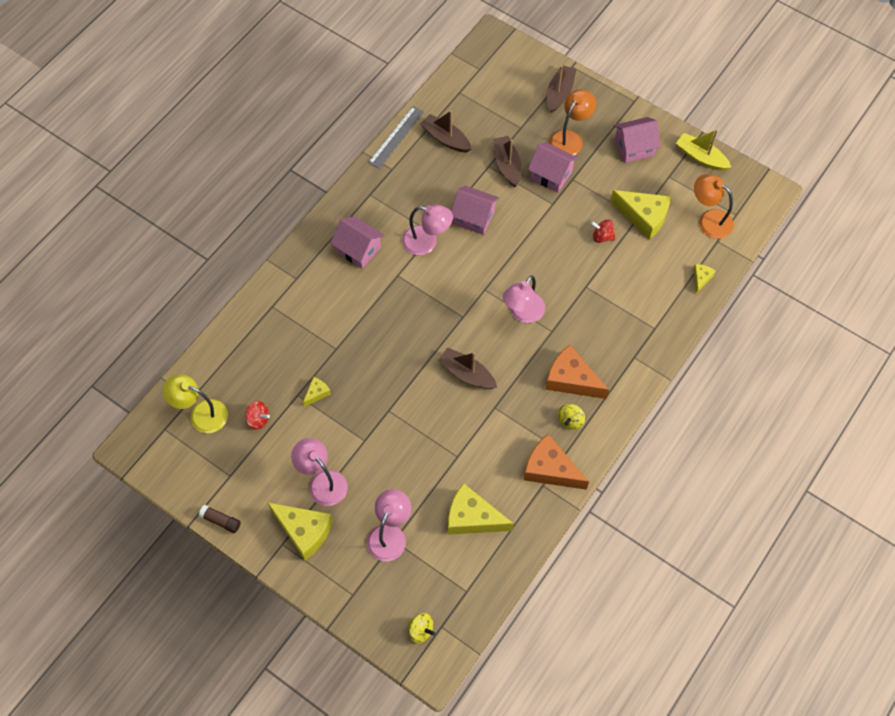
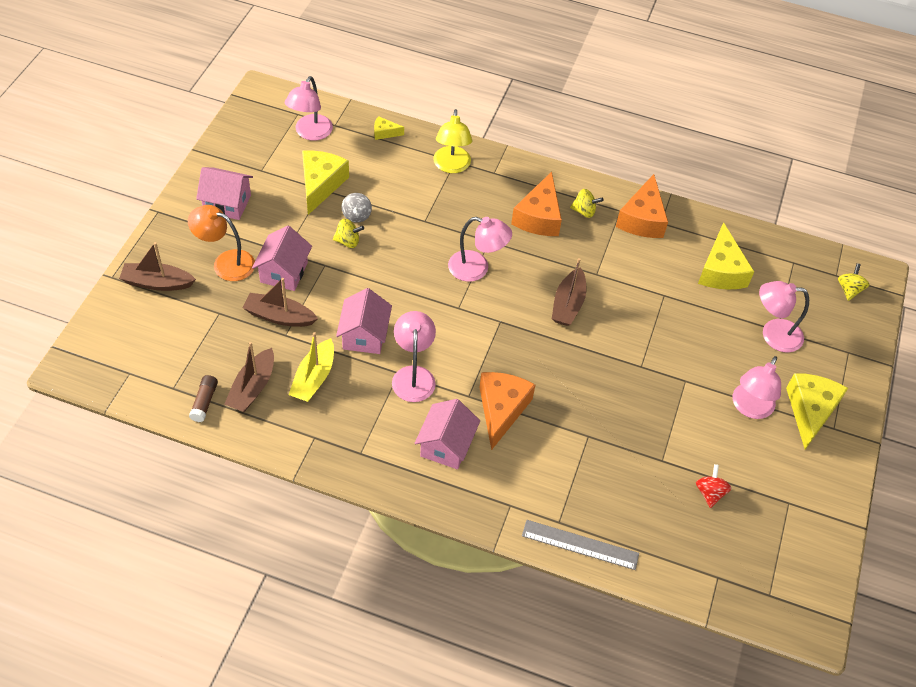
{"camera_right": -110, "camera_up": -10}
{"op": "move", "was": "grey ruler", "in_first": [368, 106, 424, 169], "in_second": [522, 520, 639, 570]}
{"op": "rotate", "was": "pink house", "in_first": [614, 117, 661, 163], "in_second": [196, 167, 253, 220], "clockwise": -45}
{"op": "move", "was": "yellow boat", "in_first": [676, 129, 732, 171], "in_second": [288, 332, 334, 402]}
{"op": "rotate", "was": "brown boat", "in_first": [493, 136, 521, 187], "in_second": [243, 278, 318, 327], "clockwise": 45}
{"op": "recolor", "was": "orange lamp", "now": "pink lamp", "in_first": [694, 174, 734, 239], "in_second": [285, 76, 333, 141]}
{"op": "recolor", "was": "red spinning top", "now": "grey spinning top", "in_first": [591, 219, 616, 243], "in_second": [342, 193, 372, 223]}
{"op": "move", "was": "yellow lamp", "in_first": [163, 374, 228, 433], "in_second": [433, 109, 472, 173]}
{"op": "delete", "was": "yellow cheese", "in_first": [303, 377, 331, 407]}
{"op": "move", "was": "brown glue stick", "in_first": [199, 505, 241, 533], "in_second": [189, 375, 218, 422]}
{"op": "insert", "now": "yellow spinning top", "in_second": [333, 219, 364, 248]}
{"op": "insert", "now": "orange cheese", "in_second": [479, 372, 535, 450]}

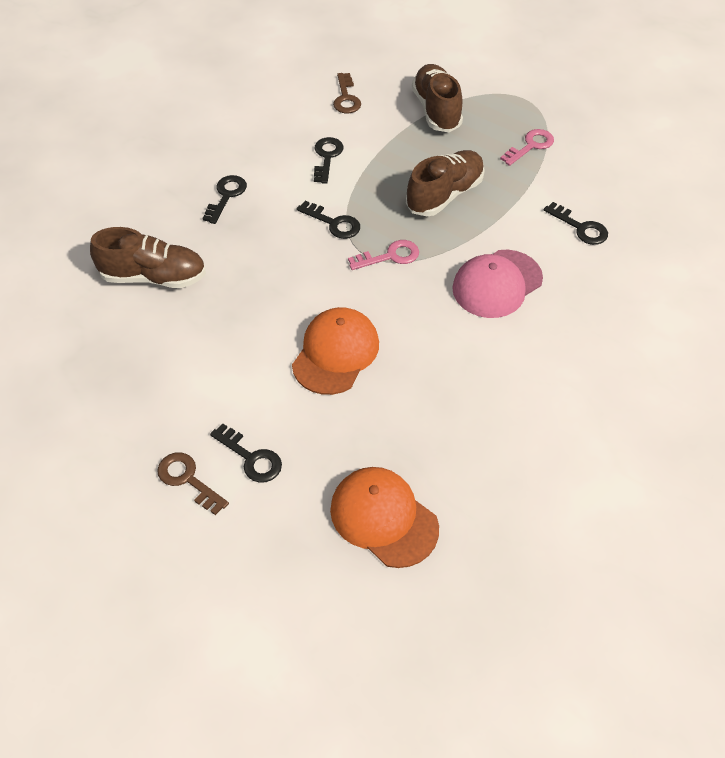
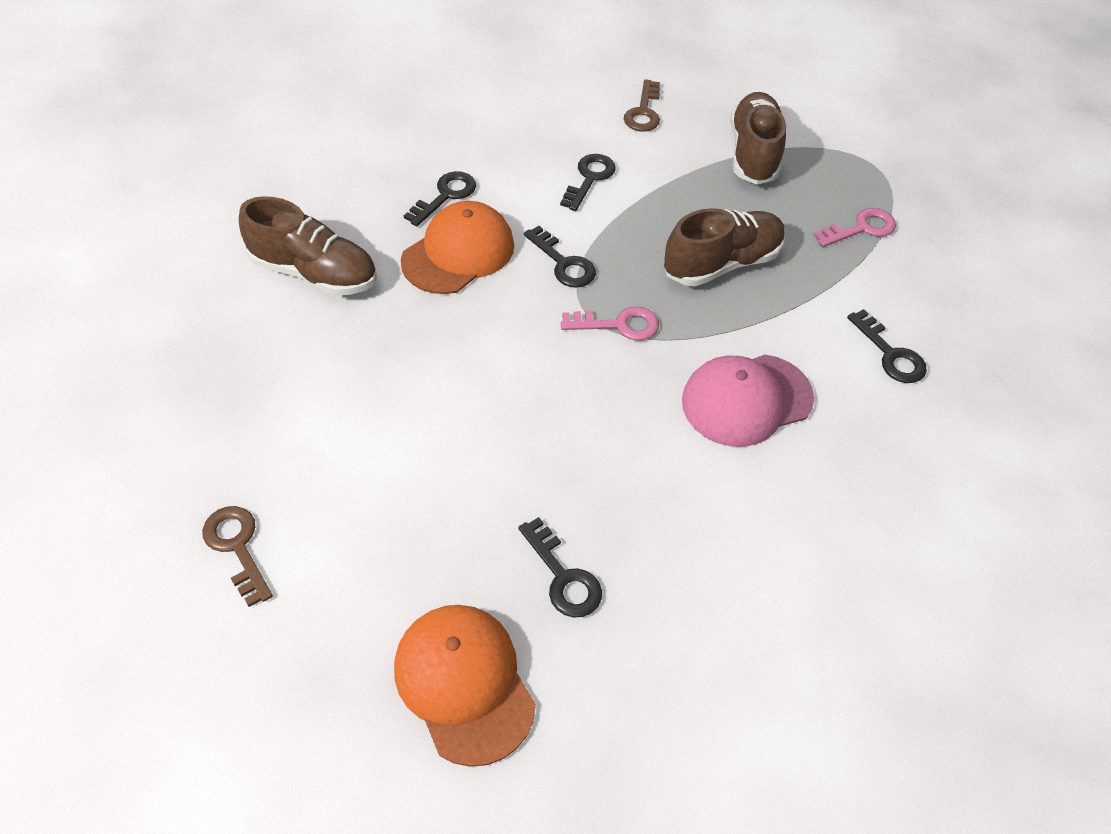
{"camera_right": 15, "camera_up": 0}
{"op": "move", "was": "orange cap", "in_first": [292, 307, 379, 395], "in_second": [401, 201, 514, 294]}
{"op": "move", "was": "black key", "in_first": [210, 423, 282, 483], "in_second": [518, 517, 602, 618]}

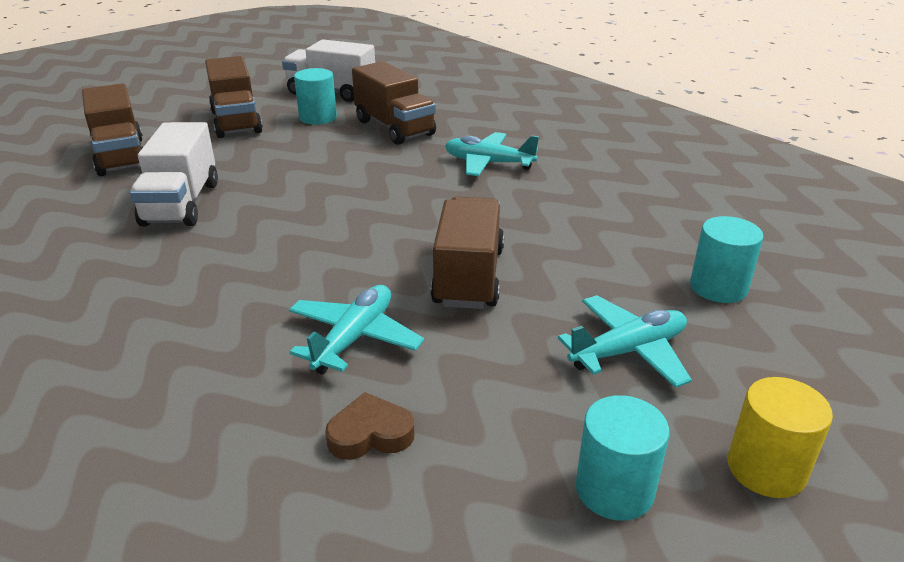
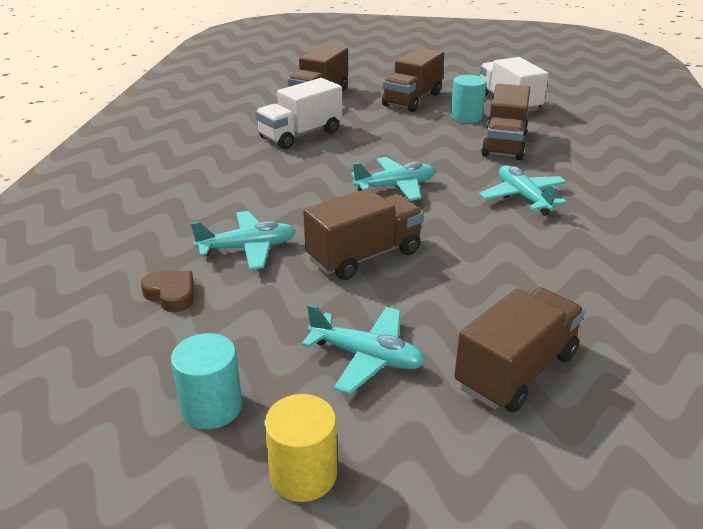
{"camera_right": 50, "camera_up": 0}
{"op": "replace", "was": "turquoise cylinder", "now": "brown truck", "in_first": [690, 216, 764, 303], "in_second": [454, 287, 585, 413]}
{"op": "insert", "now": "turquoise plane", "in_second": [351, 157, 435, 201]}

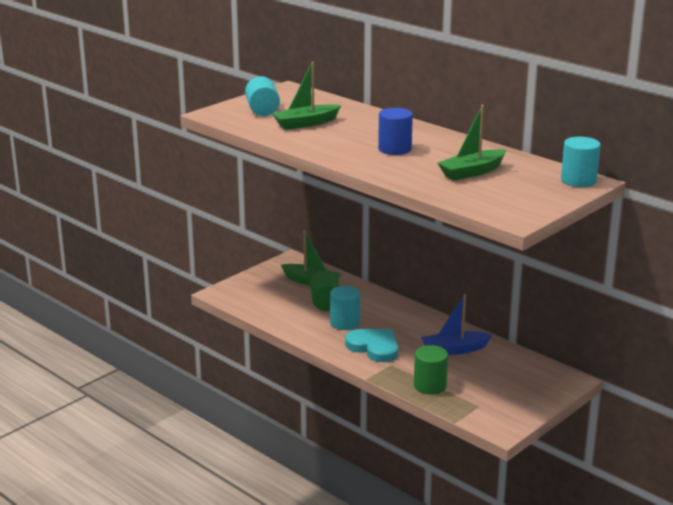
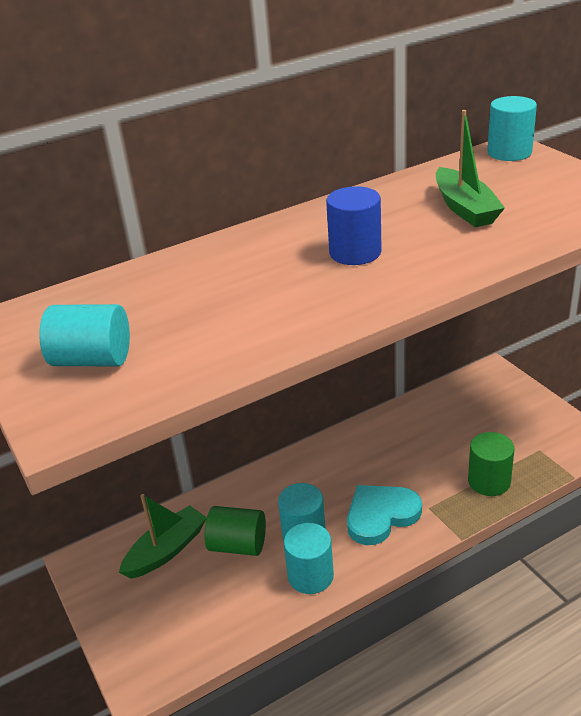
{"camera_right": -70, "camera_up": 10}
{"op": "delete", "was": "green boat", "in_first": [272, 62, 341, 130]}
{"op": "delete", "was": "blue boat", "in_first": [421, 294, 492, 355]}
{"op": "insert", "now": "turquoise cylinder", "in_second": [284, 523, 334, 594]}

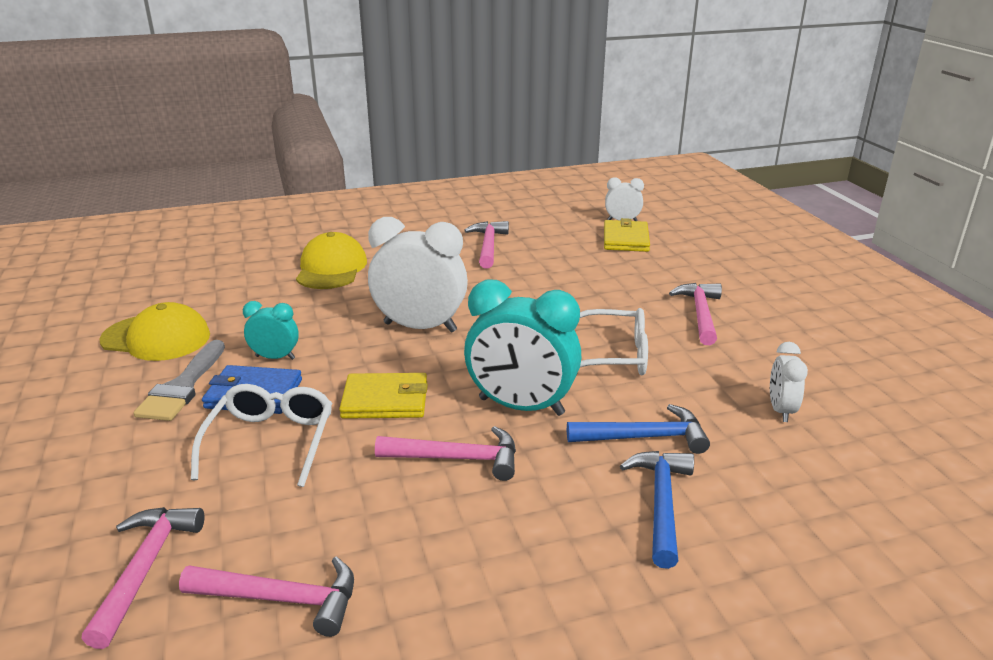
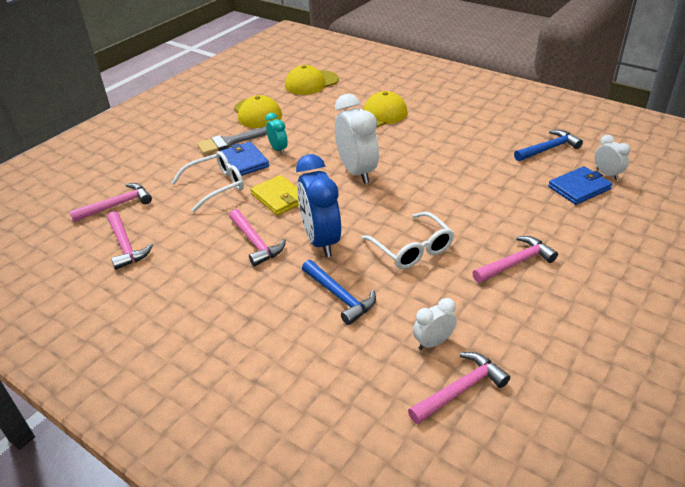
{"camera_right": 55, "camera_up": 10}
{"op": "recolor", "was": "yellow wallet", "now": "blue wallet", "in_first": [604, 218, 650, 252], "in_second": [548, 166, 612, 205]}
{"op": "move", "was": "pink hammer", "in_first": [464, 221, 509, 268], "in_second": [408, 352, 510, 424]}
{"op": "recolor", "was": "turquoise clock", "now": "blue clock", "in_first": [464, 280, 582, 416], "in_second": [296, 154, 341, 257]}
{"op": "move", "was": "blue hammer", "in_first": [620, 451, 694, 569], "in_second": [514, 130, 583, 161]}
{"op": "insert", "now": "yellow cap", "in_second": [285, 65, 339, 95]}

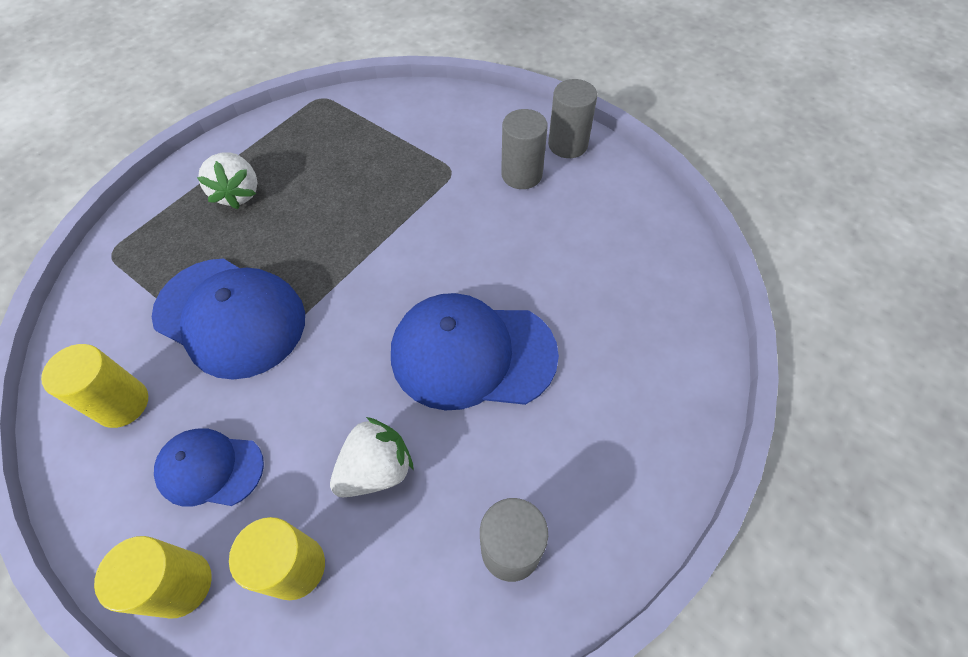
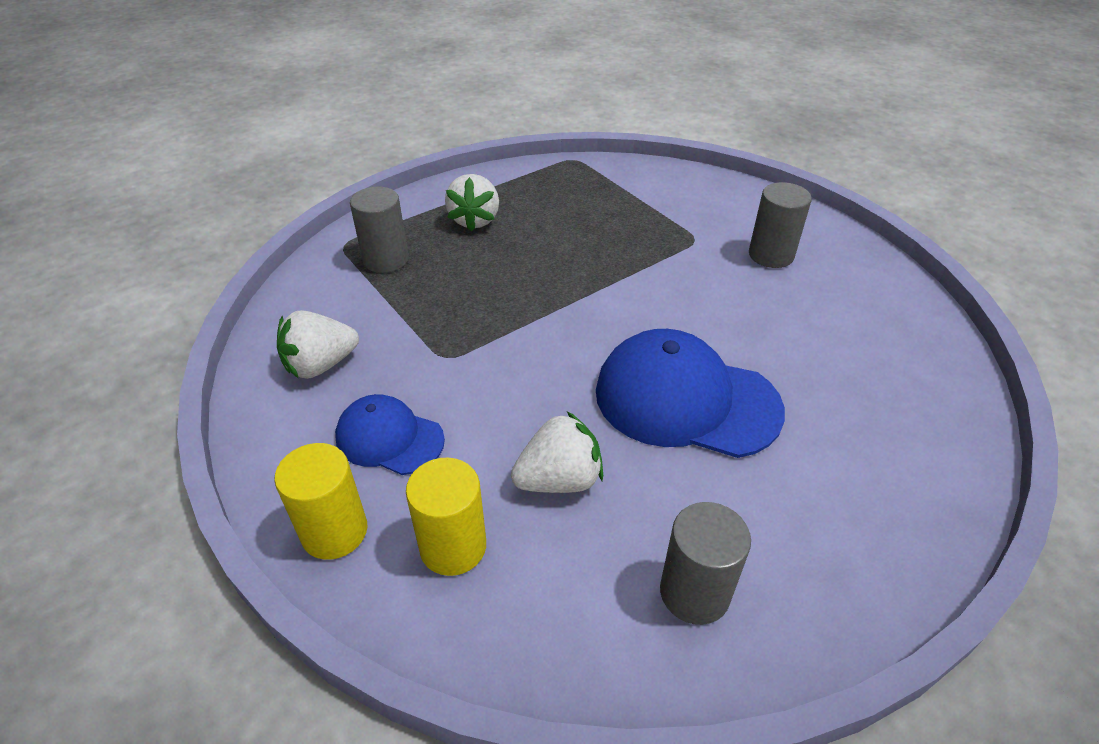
{"camera_right": 15, "camera_up": -15}
{"op": "move", "was": "grey cylinder", "in_first": [548, 79, 597, 158], "in_second": [350, 187, 409, 273]}
{"op": "delete", "was": "blue cap", "in_first": [152, 259, 305, 380]}
{"op": "replace", "was": "yellow cylinder", "now": "white strawberry", "in_first": [41, 344, 148, 428], "in_second": [277, 310, 359, 379]}

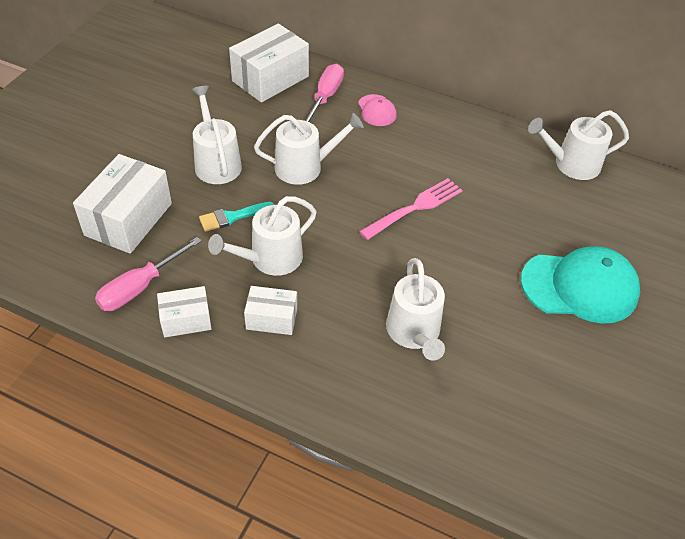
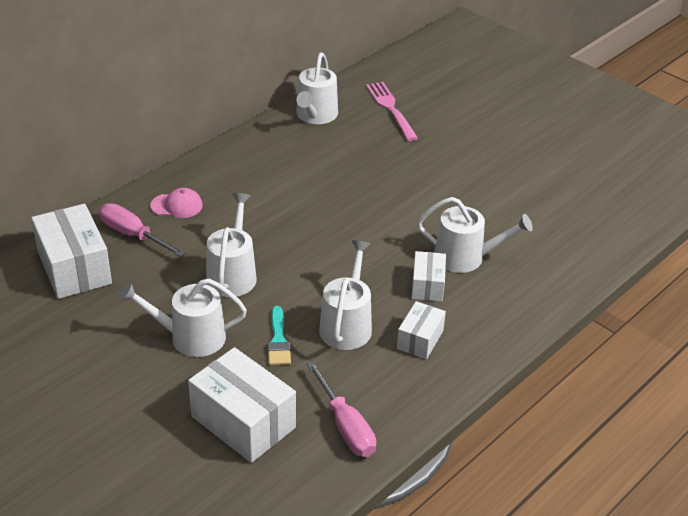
{"camera_right": -70, "camera_up": -10}
{"op": "move", "was": "pink fork", "in_first": [359, 178, 463, 240], "in_second": [366, 82, 418, 141]}
{"op": "rotate", "was": "white watering can", "in_first": [208, 196, 317, 276], "in_second": [319, 240, 372, 350], "clockwise": -150}
{"op": "delete", "was": "turquoise cap", "in_first": [521, 246, 640, 324]}
{"op": "move", "was": "white box", "in_first": [157, 286, 212, 337], "in_second": [411, 251, 446, 302]}

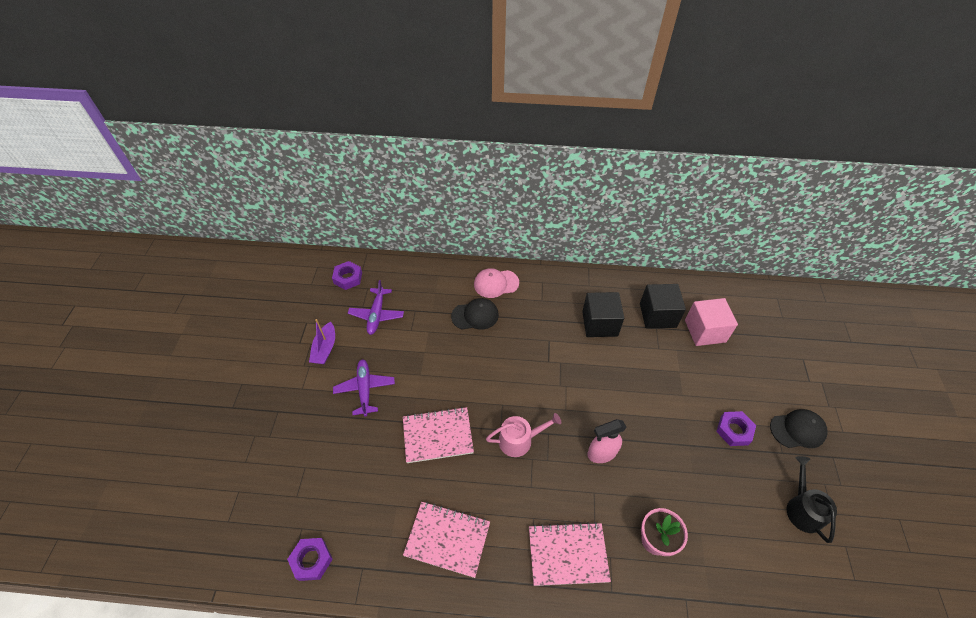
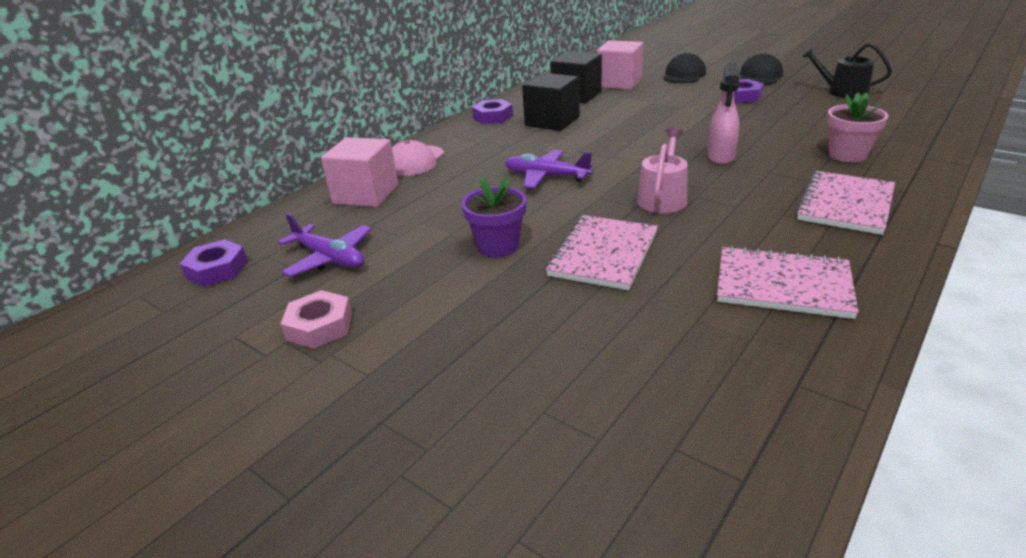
{"camera_right": -55, "camera_up": -20}
{"op": "move", "was": "black cap", "in_first": [451, 298, 499, 330], "in_second": [664, 52, 706, 83]}
{"op": "replace", "was": "purple boat", "now": "pink nut", "in_first": [309, 319, 335, 364], "in_second": [281, 290, 352, 349]}
{"op": "move", "was": "purple plane", "in_first": [333, 359, 395, 416], "in_second": [505, 150, 593, 189]}
{"op": "rotate", "was": "pink notebook", "in_first": [403, 502, 490, 578], "in_second": [717, 246, 859, 319], "clockwise": 60}
{"op": "move", "was": "purple nut", "in_first": [287, 538, 333, 581], "in_second": [472, 99, 513, 124]}
{"op": "insert", "now": "pink cube", "in_second": [321, 137, 398, 207]}
{"op": "insert", "now": "purple flower pot", "in_second": [462, 177, 526, 258]}

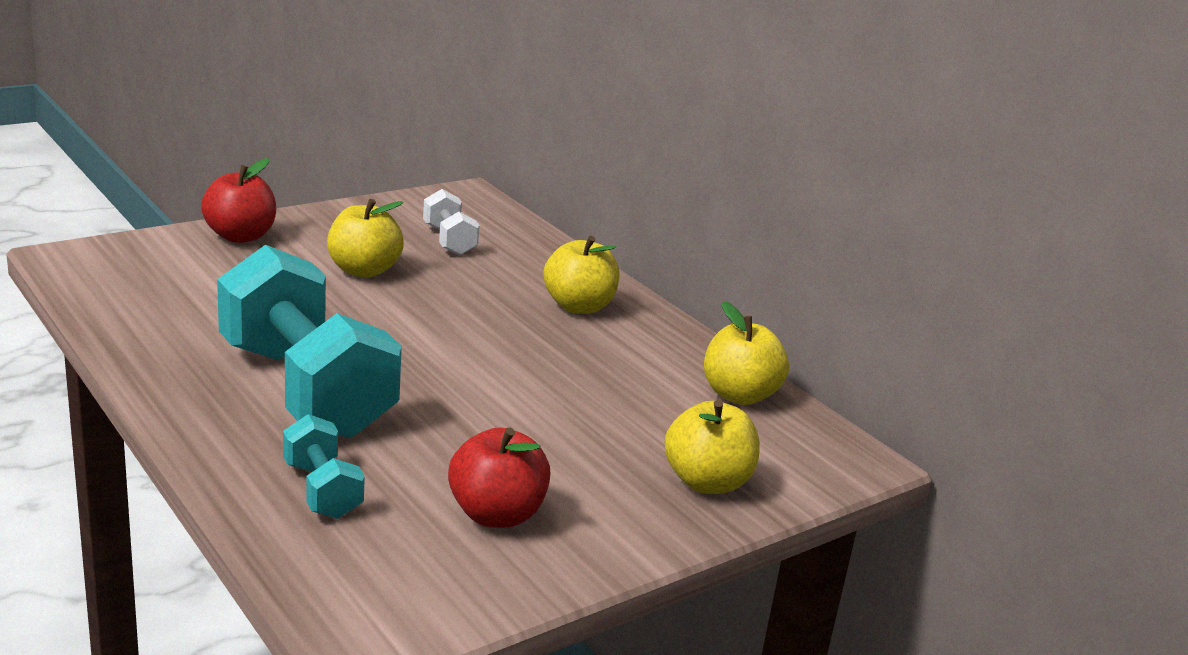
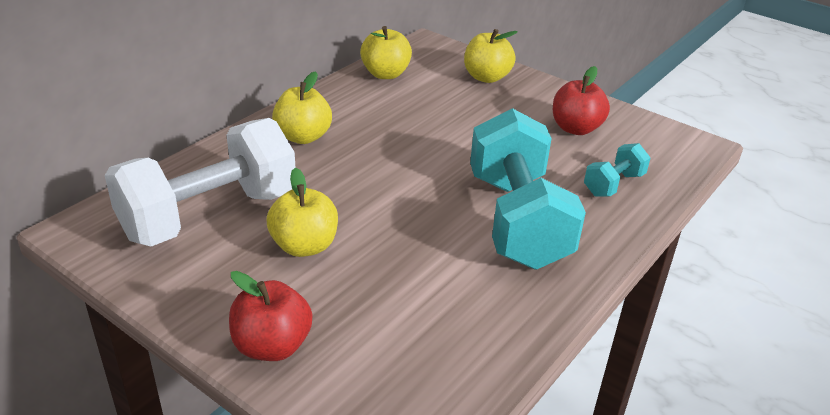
{"camera_right": -105, "camera_up": 10}
{"op": "resize", "was": "white dumbbell", "in_first": [423, 189, 480, 255], "in_second": [105, 118, 295, 247], "ratio": 2.21}
{"op": "rotate", "was": "turquoise dumbbell", "in_first": [217, 245, 402, 438], "in_second": [470, 108, 586, 269], "clockwise": -45}

